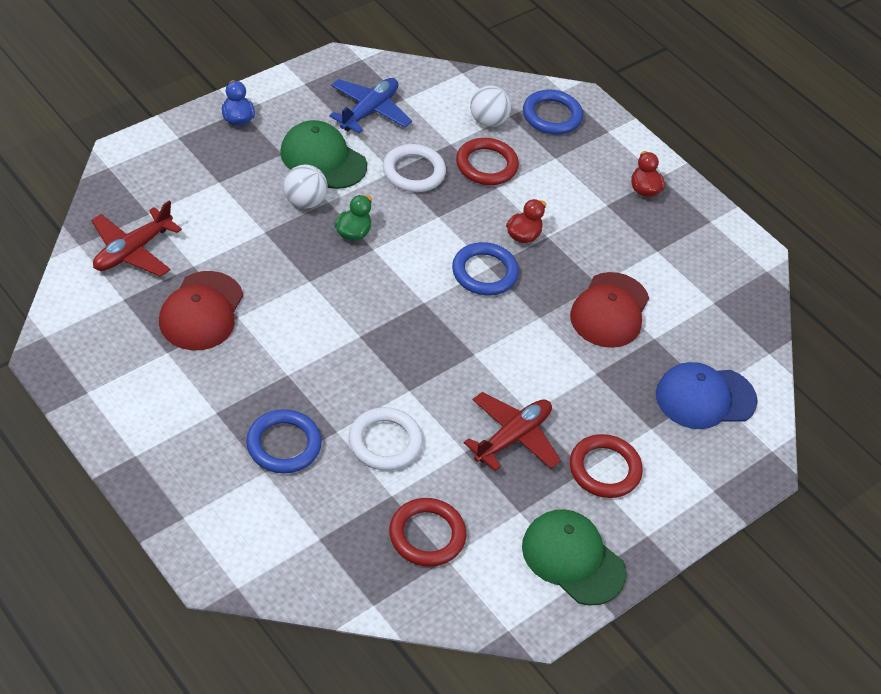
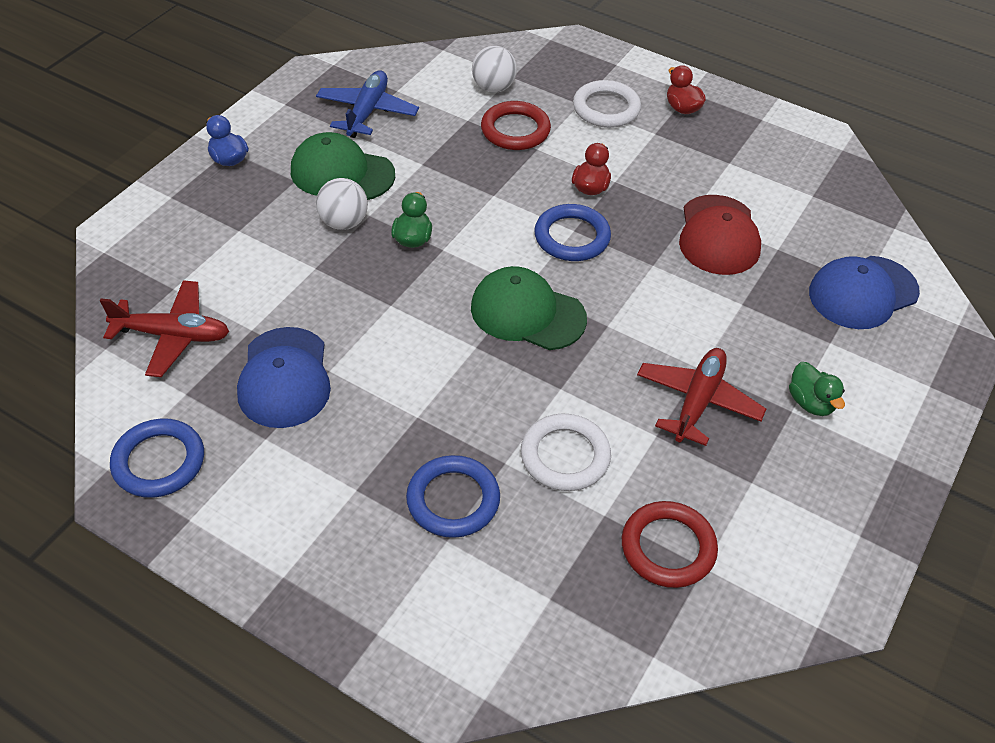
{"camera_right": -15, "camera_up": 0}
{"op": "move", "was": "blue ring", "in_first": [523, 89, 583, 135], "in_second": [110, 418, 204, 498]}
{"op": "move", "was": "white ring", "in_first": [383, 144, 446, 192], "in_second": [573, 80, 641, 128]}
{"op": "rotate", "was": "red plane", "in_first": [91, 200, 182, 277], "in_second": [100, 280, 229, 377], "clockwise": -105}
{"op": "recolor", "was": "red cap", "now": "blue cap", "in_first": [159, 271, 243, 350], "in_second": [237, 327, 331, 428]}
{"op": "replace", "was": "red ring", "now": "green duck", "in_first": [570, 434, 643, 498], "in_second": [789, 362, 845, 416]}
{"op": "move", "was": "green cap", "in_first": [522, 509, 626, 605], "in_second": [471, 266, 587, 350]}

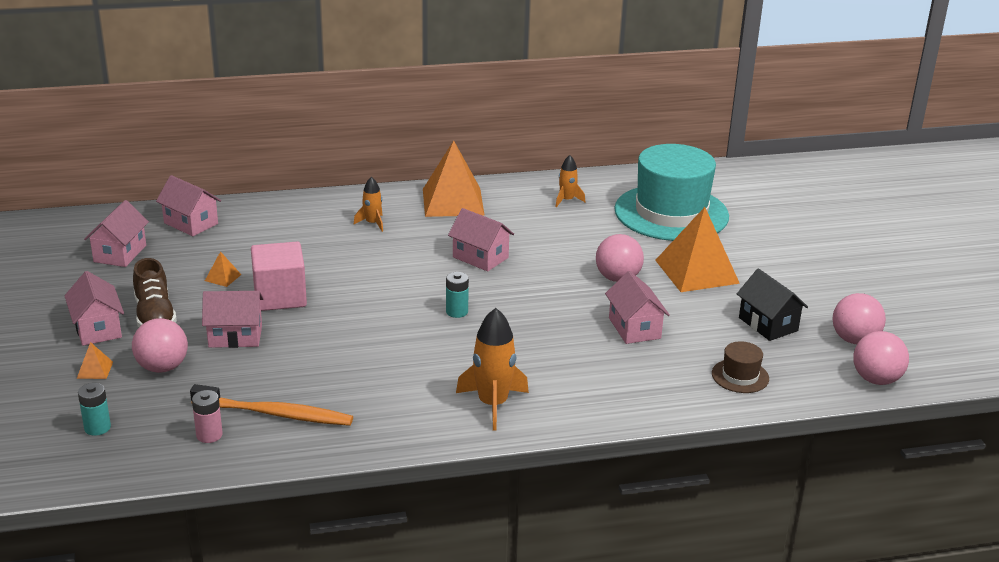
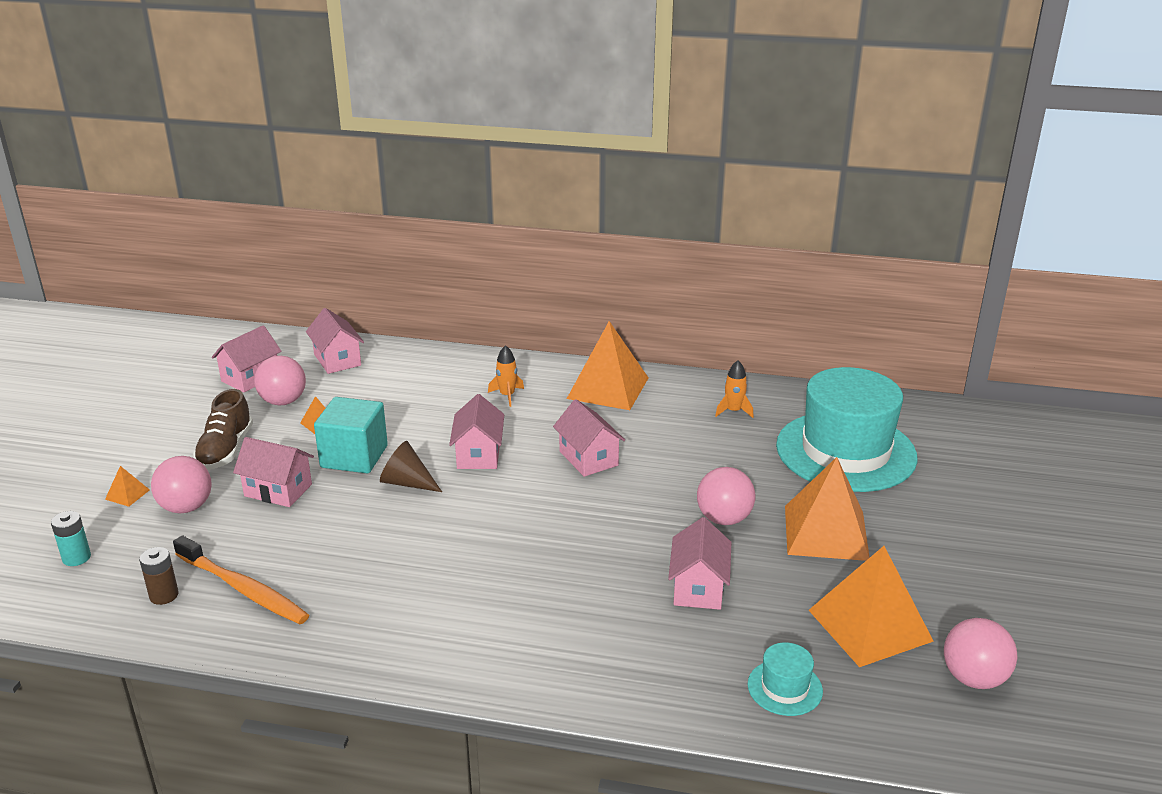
{"camera_right": 25, "camera_up": 0}
{"op": "recolor", "was": "pink cube", "now": "turquoise cube", "in_first": [251, 241, 307, 311], "in_second": [314, 397, 388, 473]}
{"op": "replace", "was": "black house", "now": "orange pyramid", "in_first": [737, 268, 808, 341], "in_second": [809, 546, 934, 667]}
{"op": "move", "was": "pink house", "in_first": [65, 271, 124, 346], "in_second": [449, 394, 504, 469]}
{"op": "delete", "was": "turquoise battery", "in_first": [446, 272, 469, 318]}
{"op": "delete", "was": "orange rocket", "in_first": [456, 308, 529, 430]}
{"op": "move", "was": "pink ball", "in_first": [853, 331, 909, 385], "in_second": [254, 356, 306, 406]}
{"op": "recolor", "was": "brown hat", "now": "turquoise hat", "in_first": [712, 341, 769, 393], "in_second": [748, 642, 823, 716]}
{"op": "recolor", "was": "pink battery", "now": "brown battery", "in_first": [192, 390, 223, 443], "in_second": [139, 547, 179, 605]}
{"op": "insert", "now": "brown cone", "in_second": [380, 441, 442, 492]}

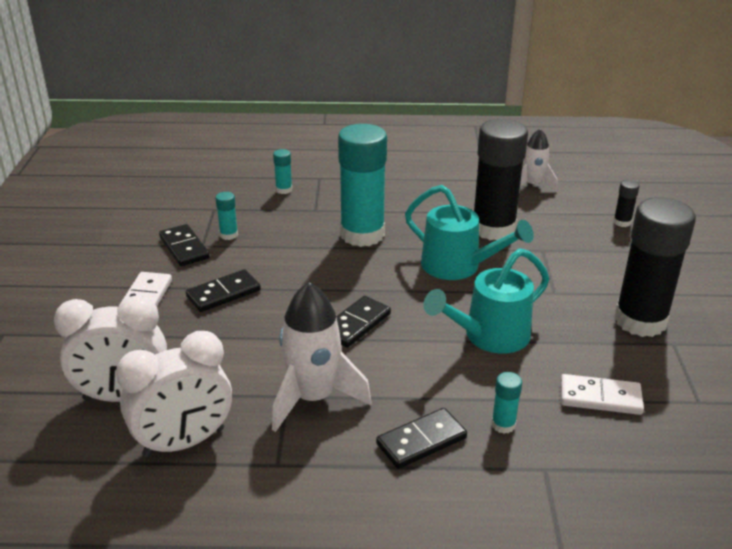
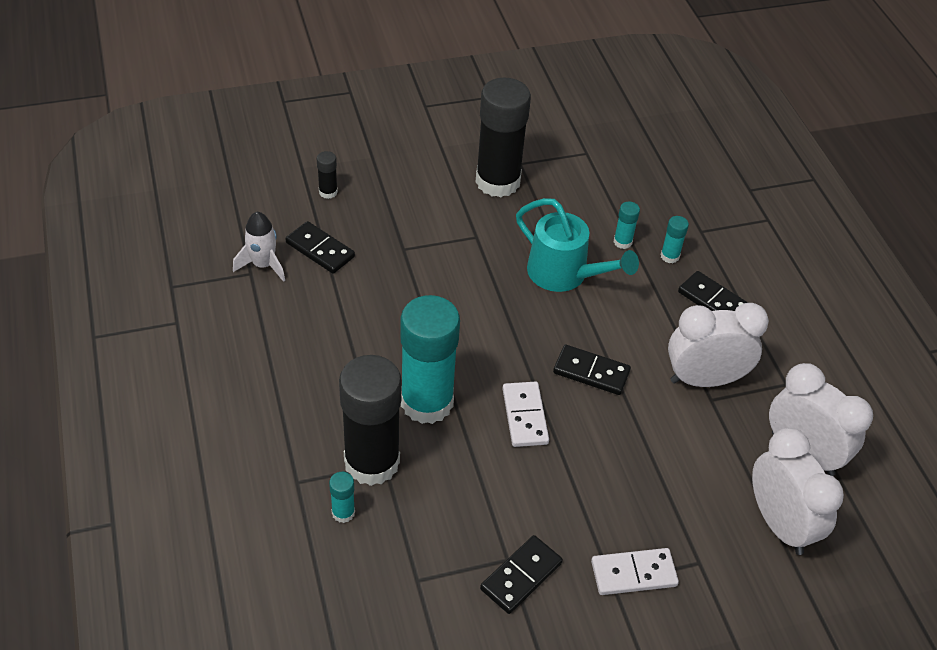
{"camera_right": -110, "camera_up": 15}
{"op": "move", "was": "black glue stick", "in_first": [474, 119, 528, 240], "in_second": [339, 355, 402, 486]}
{"op": "delete", "was": "turquoise watering can", "in_first": [405, 185, 534, 280]}
{"op": "move", "was": "turquoise glue stick", "in_first": [216, 192, 238, 240], "in_second": [614, 202, 640, 249]}
{"op": "move", "was": "black domino", "in_first": [186, 269, 261, 312], "in_second": [285, 221, 355, 274]}
{"op": "replace", "was": "white rocket", "now": "white clock", "in_first": [272, 282, 372, 432], "in_second": [668, 303, 769, 387]}
{"op": "move", "was": "white domino", "in_first": [561, 374, 644, 415], "in_second": [503, 381, 549, 447]}

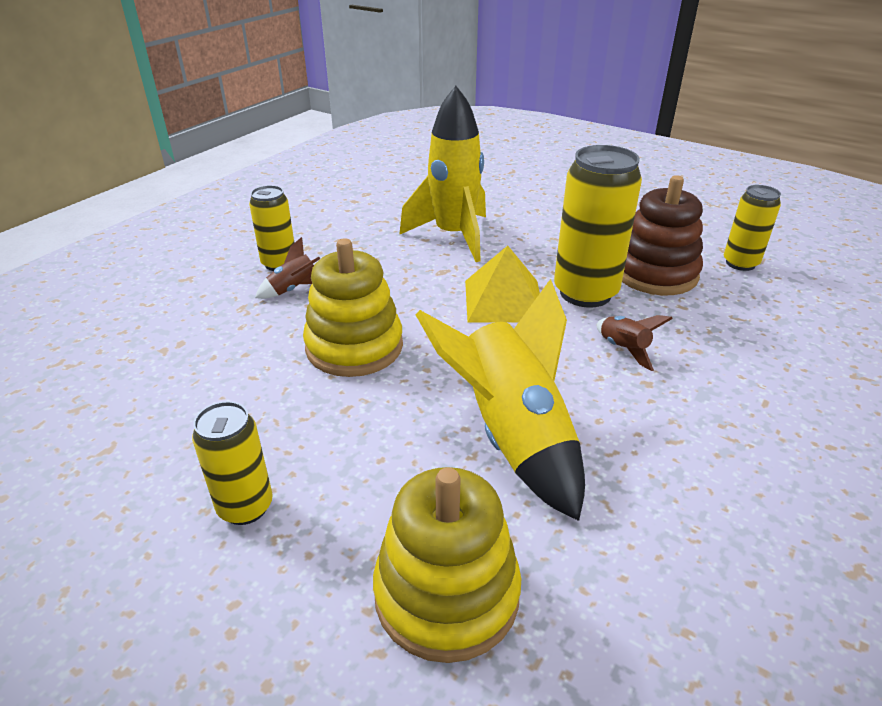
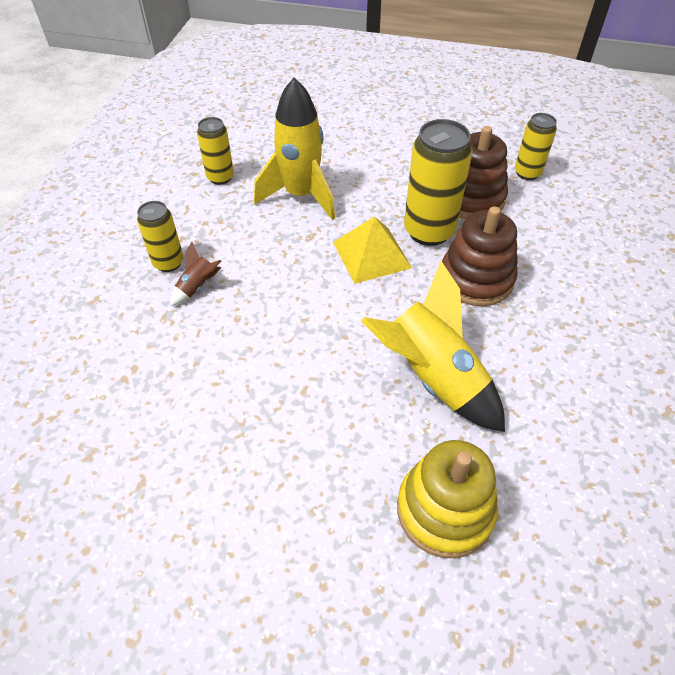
{"camera_right": -20, "camera_up": 15}
{"op": "delete", "was": "yellow stacking toy", "in_first": [303, 238, 403, 377]}
{"op": "replace", "was": "brown rocket", "now": "brown stacking toy", "in_first": [597, 315, 673, 371], "in_second": [442, 206, 518, 306]}
{"op": "move", "was": "yellow can", "in_first": [192, 401, 273, 525], "in_second": [197, 117, 234, 185]}

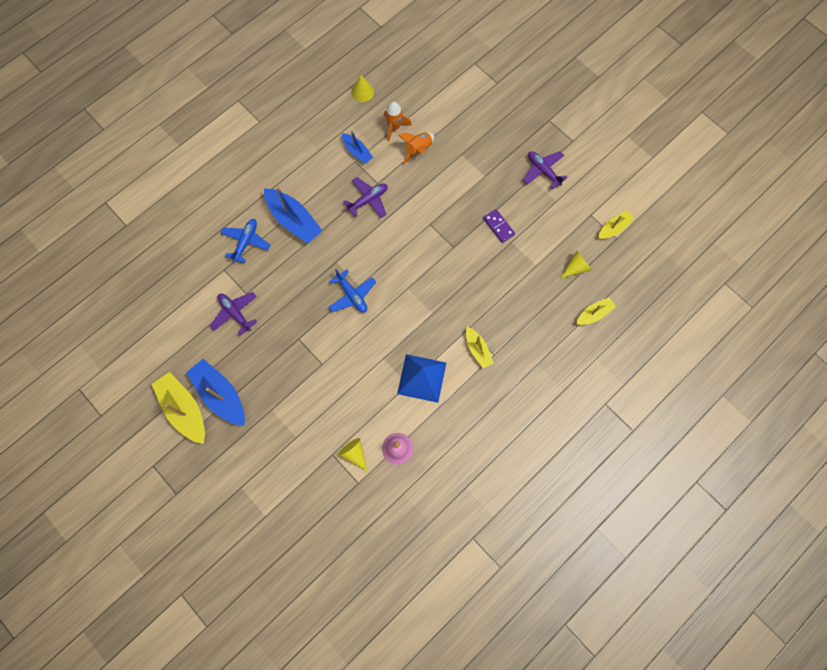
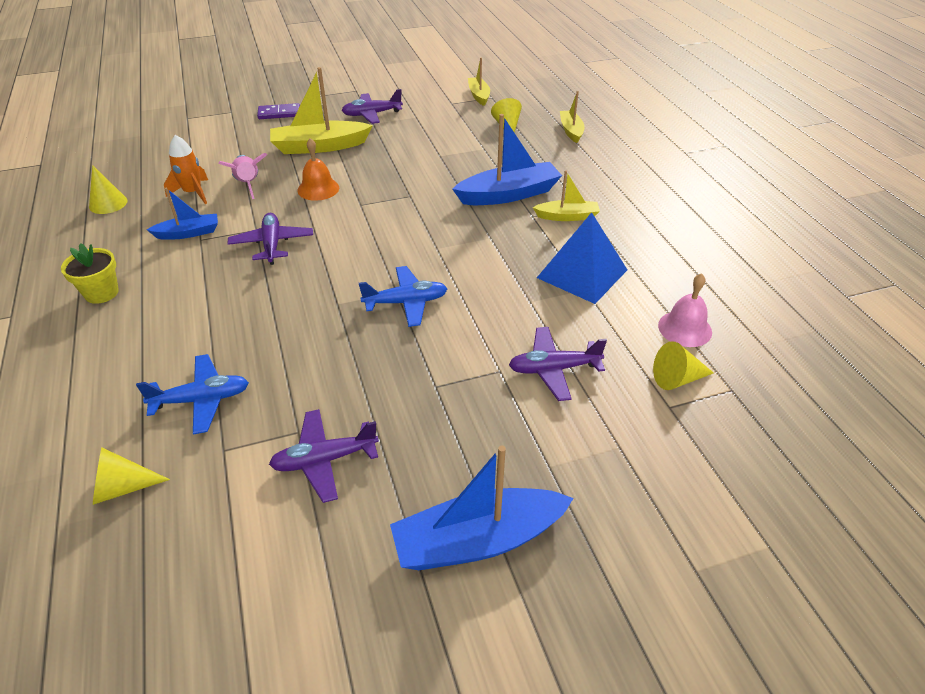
{"camera_right": -65, "camera_up": -30}
{"op": "recolor", "was": "orange rocket", "now": "pink rocket", "in_first": [398, 132, 434, 164], "in_second": [219, 153, 267, 199]}
{"op": "move", "was": "blue boat", "in_first": [264, 186, 322, 243], "in_second": [452, 114, 562, 205]}
{"op": "move", "was": "purple domino", "in_first": [483, 209, 515, 243], "in_second": [257, 103, 300, 119]}
{"op": "rotate", "was": "blue plane", "in_first": [220, 219, 270, 263], "in_second": [136, 354, 249, 434], "clockwise": 120}
{"op": "move", "was": "yellow boat", "in_first": [152, 372, 205, 444], "in_second": [270, 67, 373, 154]}
{"op": "insert", "now": "orange bell", "in_second": [297, 138, 339, 201]}
{"op": "insert", "now": "yellow flower pot", "in_second": [61, 243, 119, 304]}
{"op": "insert", "now": "purple plane", "in_second": [509, 327, 607, 401]}
{"op": "insert", "now": "yellow cone", "in_second": [93, 448, 170, 505]}

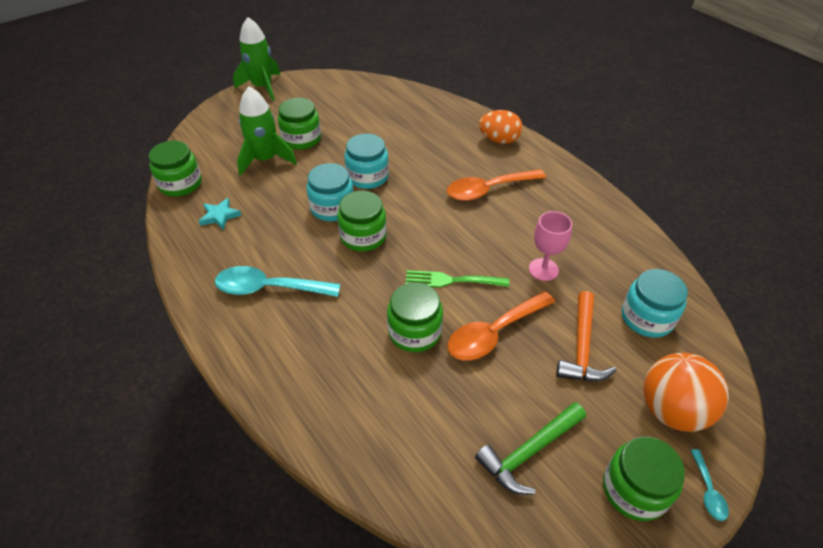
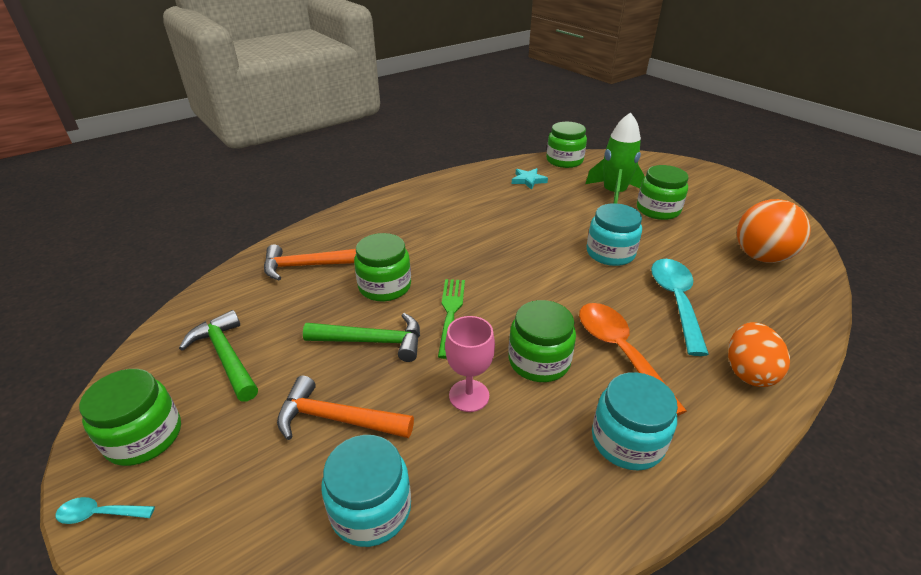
{"camera_right": 90, "camera_up": -10}
{"op": "delete", "was": "green rocket", "in_first": [233, 17, 281, 101]}
{"op": "move", "was": "turquoise jar", "in_first": [307, 163, 354, 221], "in_second": [592, 372, 678, 471]}
{"op": "move", "was": "green jar", "in_first": [337, 191, 387, 252], "in_second": [509, 300, 576, 382]}
{"op": "move", "was": "turquoise spoon", "in_first": [215, 266, 340, 297], "in_second": [651, 259, 709, 356]}
{"op": "replace", "was": "orange spoon", "now": "green hammer", "in_first": [448, 291, 555, 360], "in_second": [303, 313, 420, 362]}
{"op": "move", "was": "orange ball", "in_first": [643, 353, 729, 432], "in_second": [737, 199, 811, 263]}
{"op": "insert", "now": "orange hammer", "in_second": [264, 244, 356, 280]}

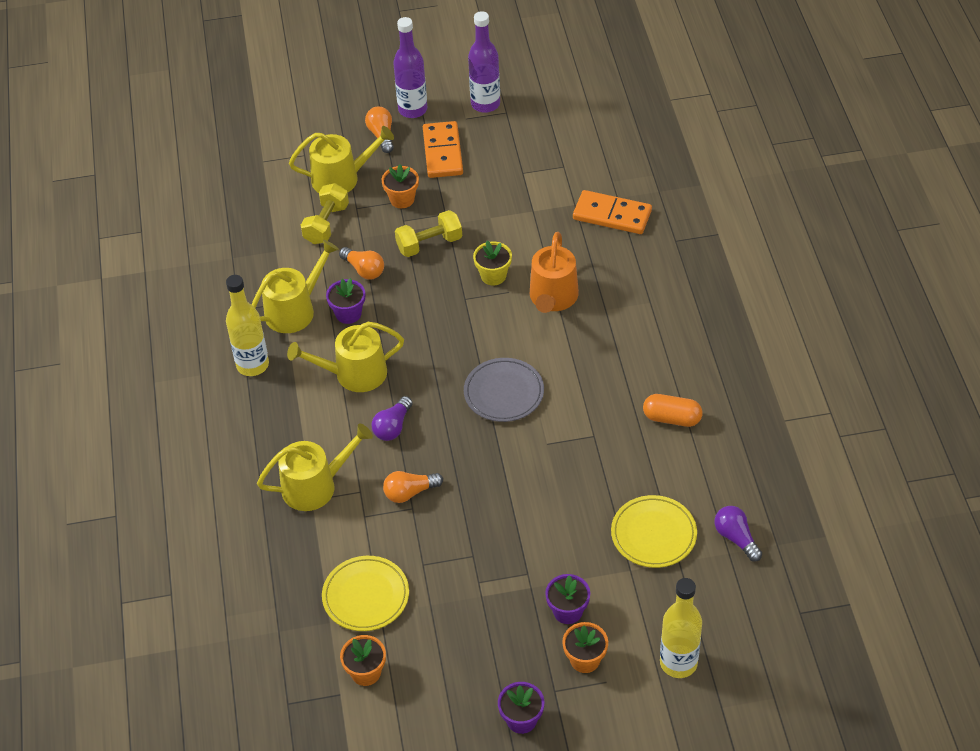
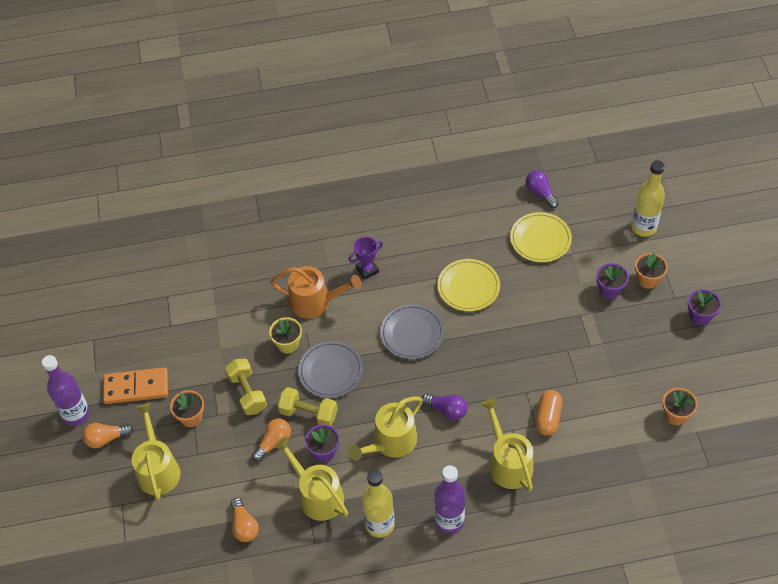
{"camera_right": -90, "camera_up": 5}
{"op": "move", "was": "purple bottle", "in_first": [468, 11, 500, 113], "in_second": [434, 465, 465, 534]}
{"op": "move", "was": "yellow dumbbell", "in_first": [301, 183, 349, 244], "in_second": [277, 387, 338, 426]}
{"op": "delete", "was": "orange domino", "in_first": [573, 190, 652, 234]}
{"op": "rotate", "was": "yellow watering can", "in_first": [287, 322, 404, 392], "in_second": [348, 397, 423, 461], "clockwise": 60}
{"op": "move", "was": "orange capsule", "in_first": [643, 394, 703, 427], "in_second": [536, 390, 562, 436]}
{"op": "move", "was": "orange light bulb", "in_first": [383, 471, 443, 503], "in_second": [231, 498, 259, 542]}
{"op": "rotate", "was": "purple light bulb", "in_first": [714, 506, 762, 562], "in_second": [526, 171, 559, 208], "clockwise": 90}
{"op": "move", "was": "yellow plate", "in_first": [322, 556, 409, 631], "in_second": [438, 259, 500, 311]}
{"op": "insert", "now": "purple trophy", "in_second": [348, 237, 383, 280]}
{"op": "insert", "now": "grey plate", "in_second": [298, 341, 363, 398]}

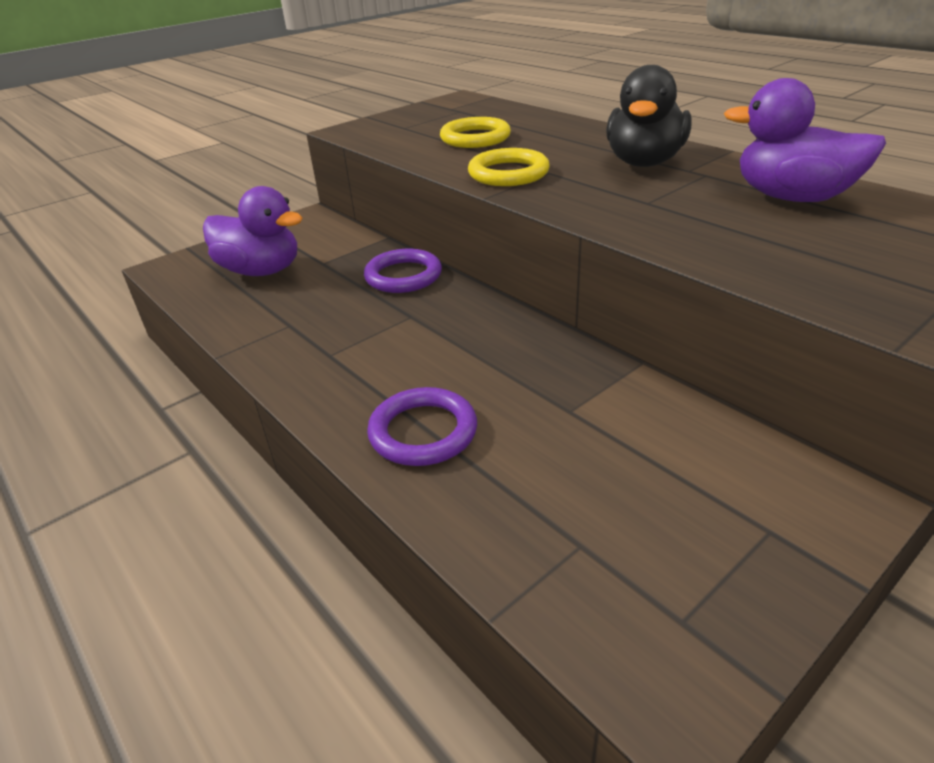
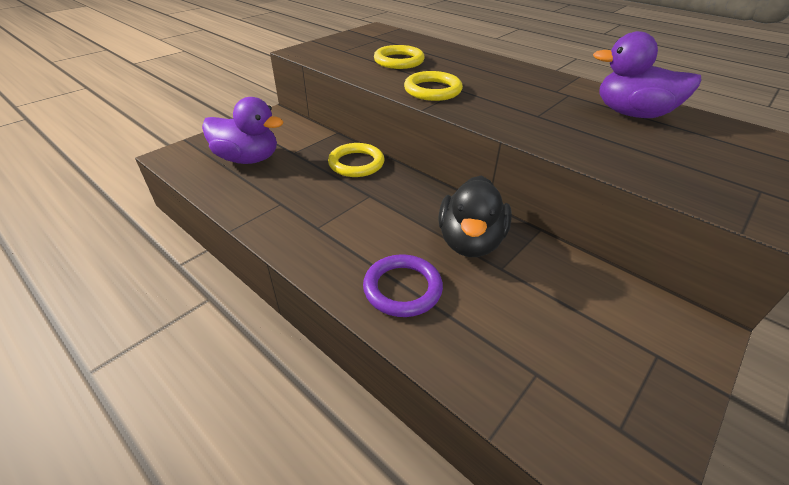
{"camera_right": -10, "camera_up": 5}
{"op": "move", "was": "black duck", "in_first": [606, 65, 692, 167], "in_second": [438, 176, 512, 257]}
{"op": "recolor", "was": "purple ring", "now": "yellow ring", "in_first": [364, 249, 442, 293], "in_second": [328, 143, 384, 177]}

